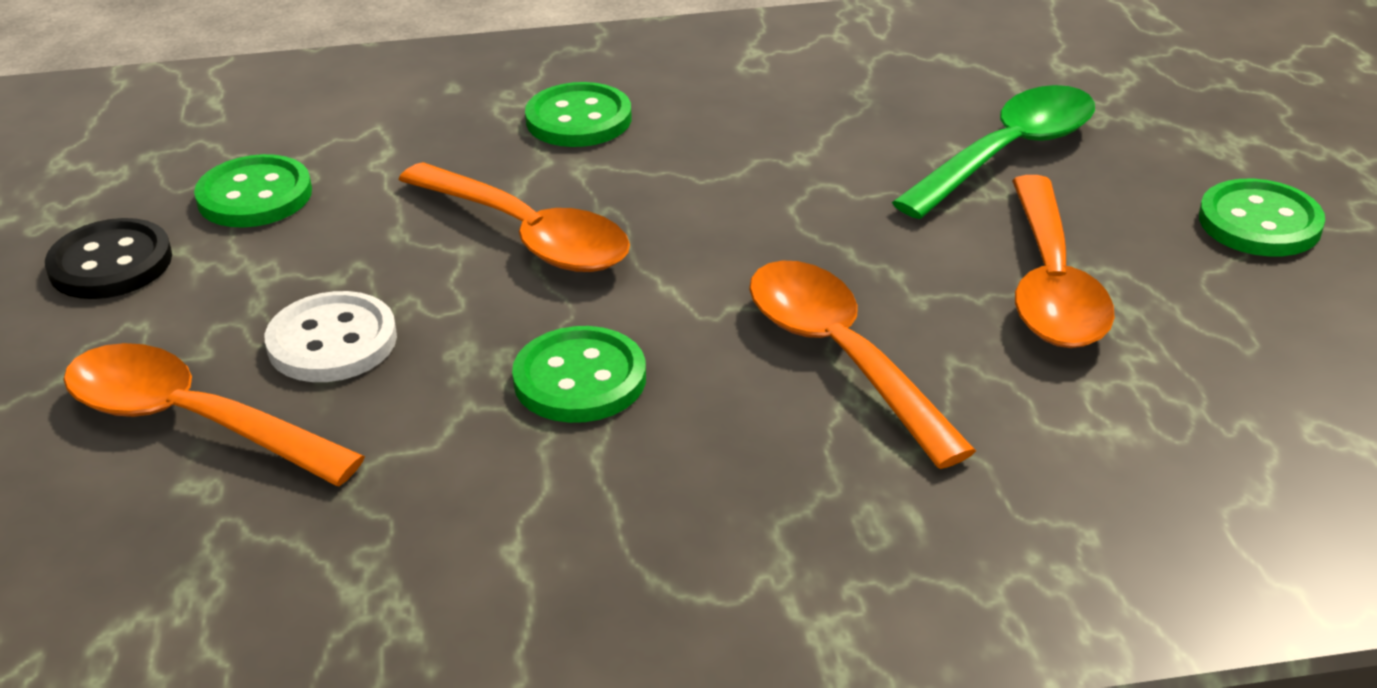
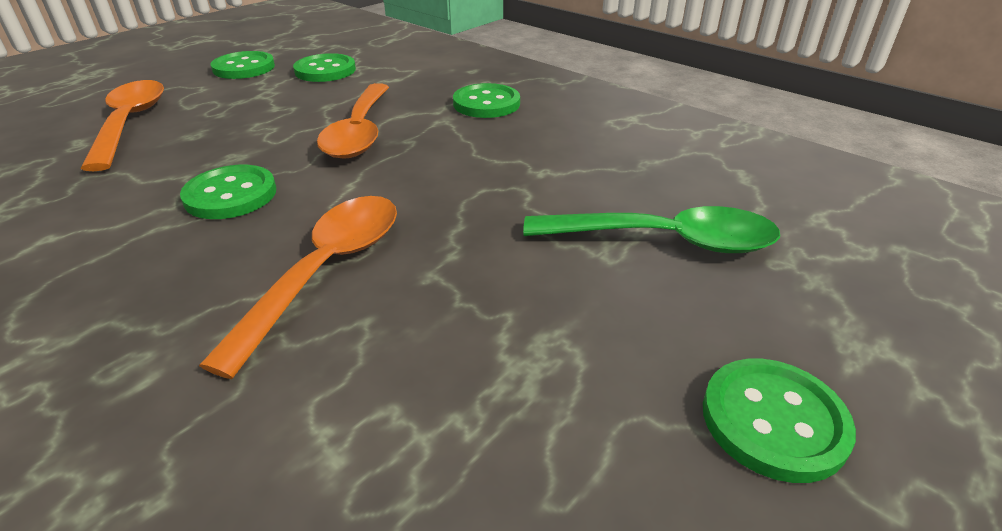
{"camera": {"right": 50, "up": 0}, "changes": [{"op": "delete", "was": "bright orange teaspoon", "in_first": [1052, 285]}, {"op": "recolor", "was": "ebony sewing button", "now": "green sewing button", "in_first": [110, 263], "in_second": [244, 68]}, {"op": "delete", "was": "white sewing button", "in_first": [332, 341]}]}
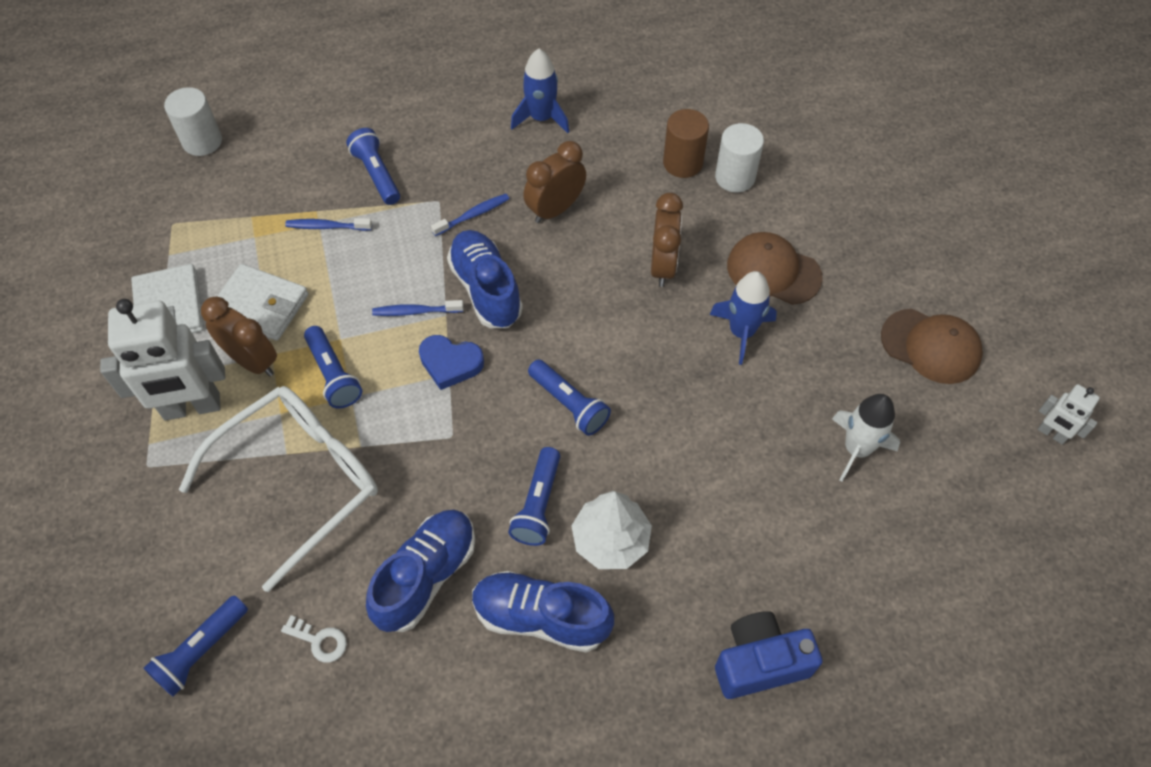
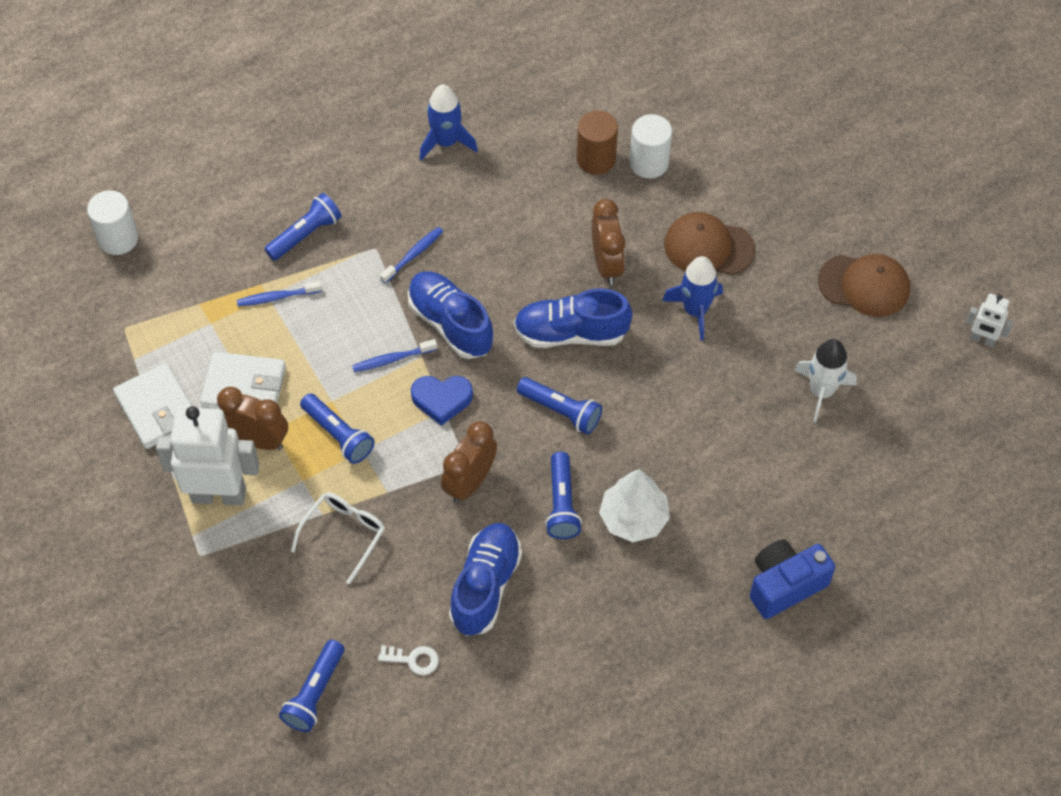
{"camera": {"right": -15, "up": 0}, "changes": [{"op": "rotate", "was": "royal blue pocket torch", "in_first": [377, 174], "in_second": [306, 234], "clockwise": 90}, {"op": "move", "was": "brown bedside clock", "in_first": [555, 209], "in_second": [470, 482]}, {"op": "rotate", "was": "white robot figure", "in_first": [192, 407], "in_second": [219, 494], "clockwise": -150}, {"op": "resize", "was": "white eyeglasses", "in_first": [299, 480], "in_second": [344, 534], "ratio": 0.52}, {"op": "move", "was": "royal blue shoe", "in_first": [541, 617], "in_second": [571, 333]}]}
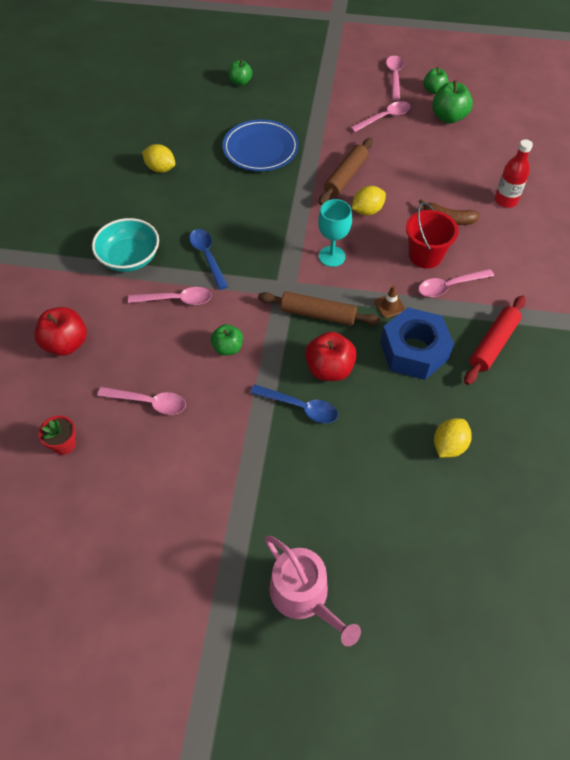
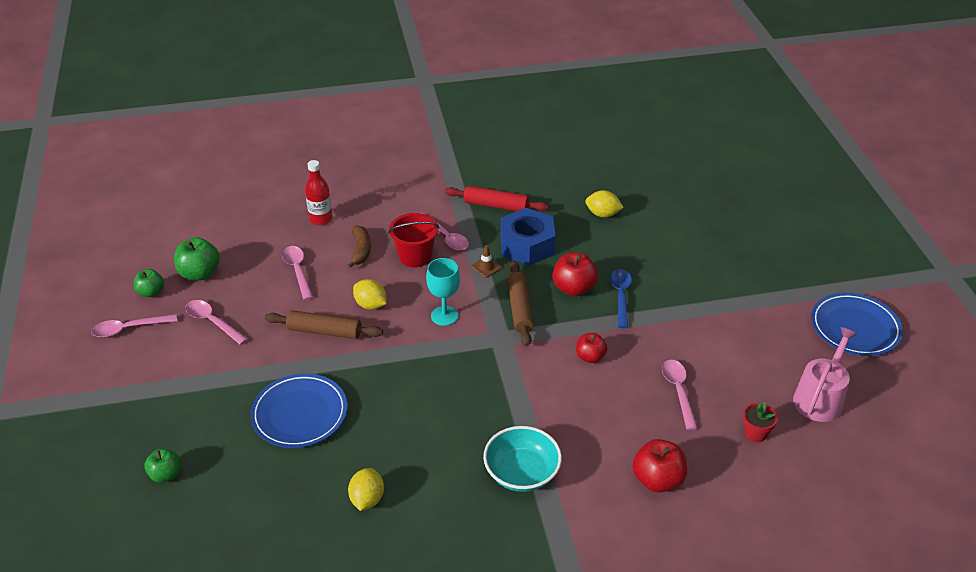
{"camera": {"right": -110, "up": -15}, "changes": [{"op": "delete", "was": "royal blue teaspoon", "in_first": [207, 256]}, {"op": "move", "was": "pink teaspoon", "in_first": [176, 300], "in_second": [297, 271]}, {"op": "recolor", "was": "green apple", "now": "red apple", "in_first": [228, 348], "in_second": [590, 357]}, {"op": "move", "was": "pink watering can", "in_first": [304, 596], "in_second": [820, 398]}, {"op": "insert", "now": "royal blue dinner plate", "in_second": [855, 328]}]}
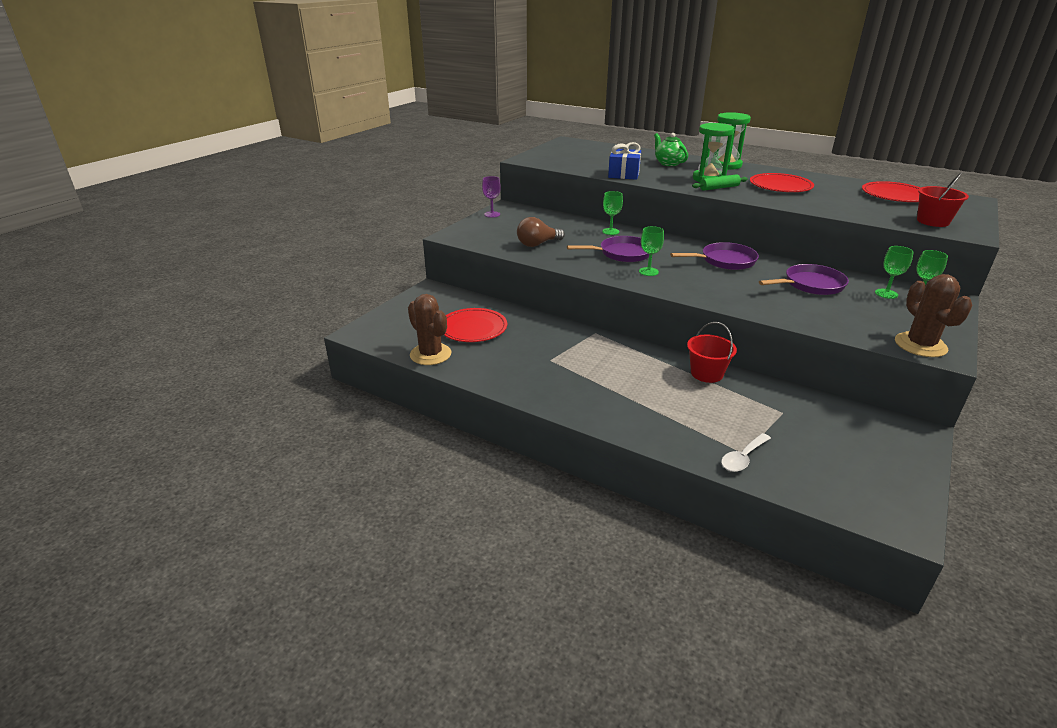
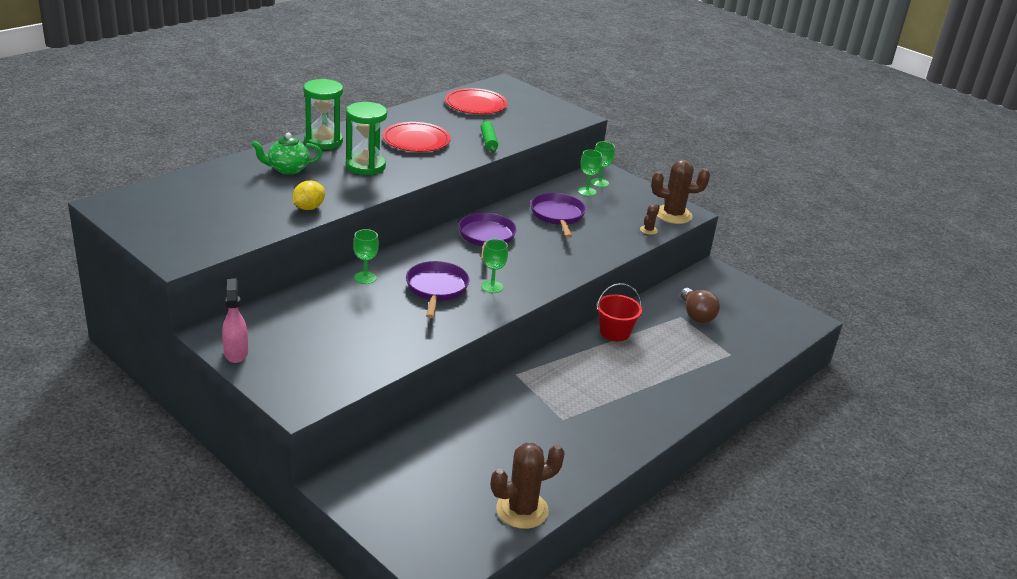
{"camera": {"right": -80, "up": 0}, "changes": [{"op": "replace", "was": "royal blue wrapped gift", "now": "yellow citrus fruit", "in_first": [624, 174], "in_second": [308, 208]}, {"op": "delete", "was": "red sand bucket", "in_first": [932, 221]}, {"op": "move", "was": "green rolling pin", "in_first": [719, 188], "in_second": [488, 141]}, {"op": "replace", "was": "violet chalice", "now": "pink spray bottle", "in_first": [492, 214], "in_second": [236, 353]}, {"op": "move", "was": "brown bulb", "in_first": [537, 244], "in_second": [696, 315]}, {"op": "delete", "was": "red dinner plate", "in_first": [473, 328]}, {"op": "delete", "was": "white teaspoon", "in_first": [743, 458]}, {"op": "insert", "now": "brown saguaro cactus", "in_second": [648, 230]}]}
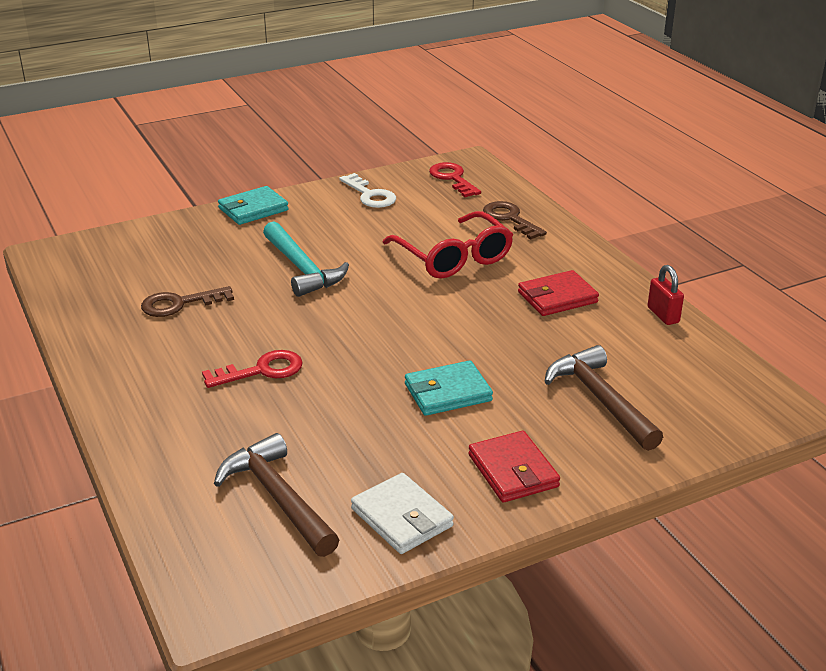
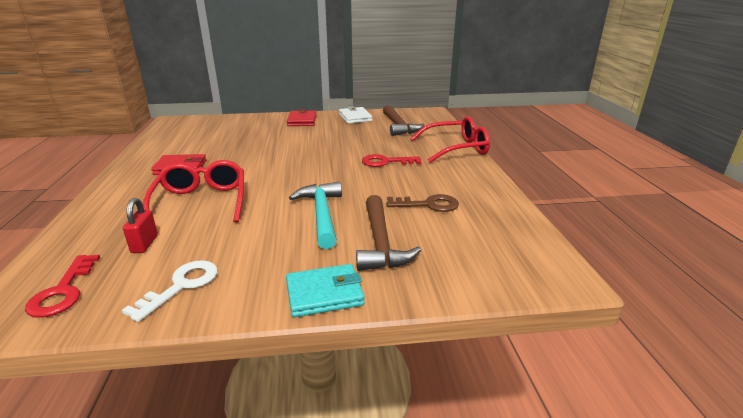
{"camera": {"right": -160, "up": -5}, "changes": [{"op": "rotate", "was": "white key", "in_first": [370, 195], "in_second": [181, 286], "clockwise": 45}, {"op": "delete", "was": "brown key", "in_first": [510, 219]}, {"op": "move", "was": "red lock", "in_first": [663, 315], "in_second": [144, 244]}, {"op": "move", "was": "brown claw hammer", "in_first": [600, 400], "in_second": [380, 242]}, {"op": "delete", "was": "teal card wallet", "in_first": [447, 392]}, {"op": "insert", "now": "red eyeglasses", "in_second": [456, 148]}]}
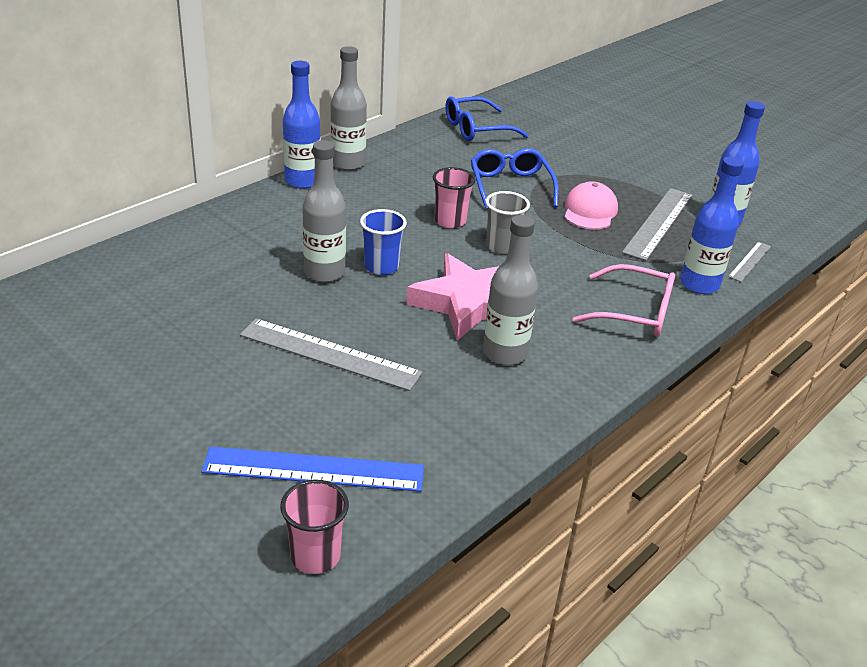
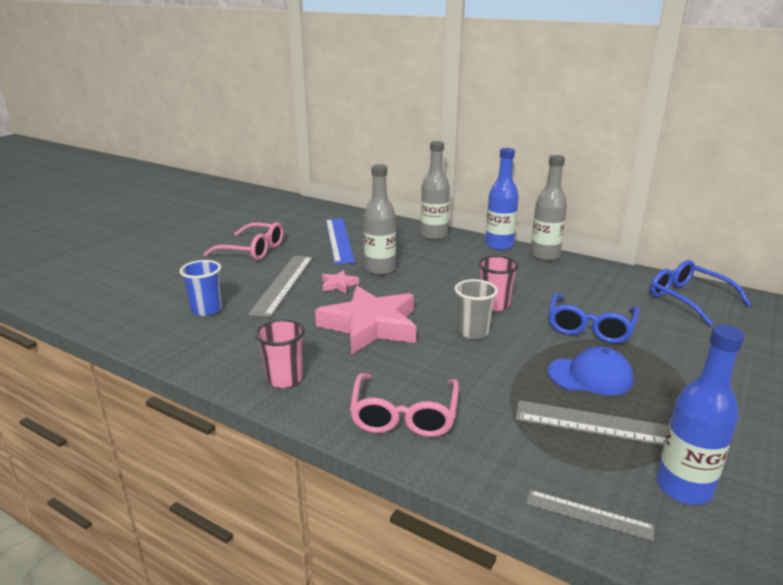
{"camera": {"right": 80, "up": -10}, "changes": [{"op": "rotate", "was": "royal blue eyeglasses", "in_first": [510, 187], "in_second": [590, 327], "clockwise": 135}, {"op": "delete", "was": "royal blue bottle", "in_first": [699, 284]}, {"op": "recolor", "was": "pink cap", "now": "royal blue cap", "in_first": [590, 211], "in_second": [590, 376]}, {"op": "move", "was": "royal blue beaker", "in_first": [381, 267], "in_second": [206, 310]}, {"op": "move", "was": "grey bottle", "in_first": [505, 353], "in_second": [434, 235]}, {"op": "move", "was": "royal blue measuring stick", "in_first": [314, 470], "in_second": [339, 240]}, {"op": "move", "was": "pink beaker", "in_first": [315, 556], "in_second": [284, 379]}, {"op": "insert", "now": "pink eyeglasses", "in_second": [252, 250]}, {"op": "insert", "now": "pink star shape", "in_second": [339, 285]}]}
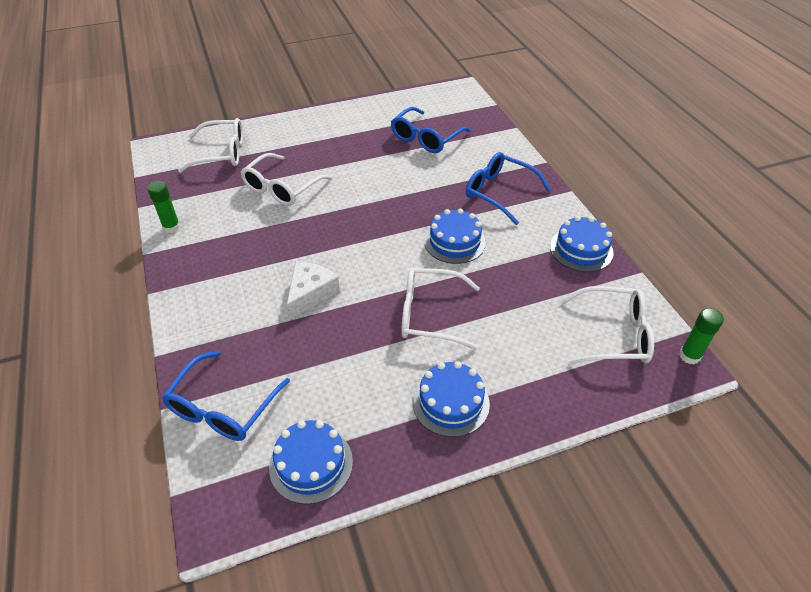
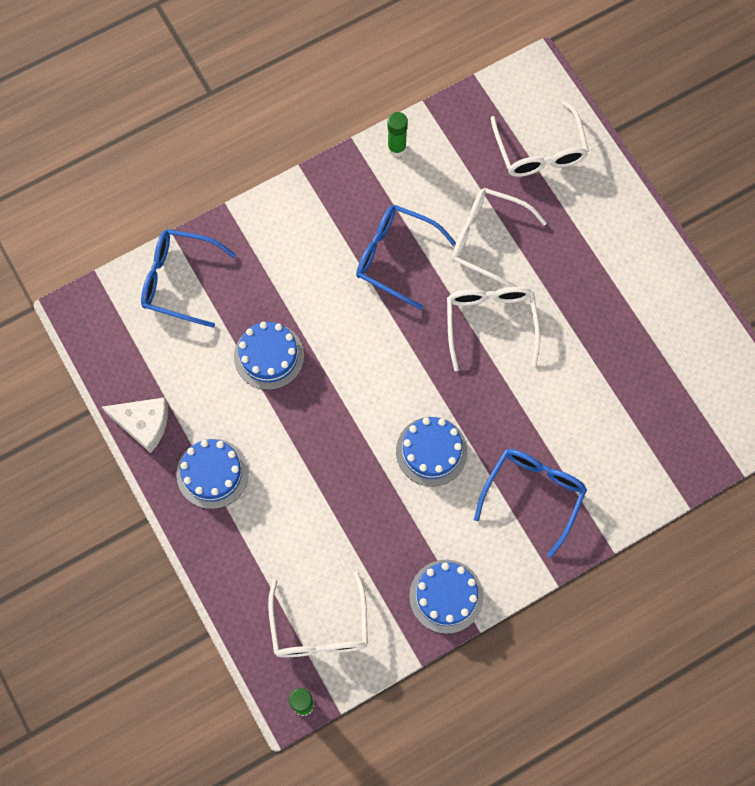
{"camera": {"right": 80, "up": 25}, "changes": [{"op": "move", "was": "royal blue eyeglasses", "in_first": [426, 138], "in_second": [395, 257]}, {"op": "move", "was": "white cheese", "in_first": [310, 293], "in_second": [143, 424]}, {"op": "move", "was": "white eyeglasses", "in_first": [429, 315], "in_second": [490, 323]}, {"op": "move", "was": "royal blue cake", "in_first": [311, 464], "in_second": [269, 356]}]}
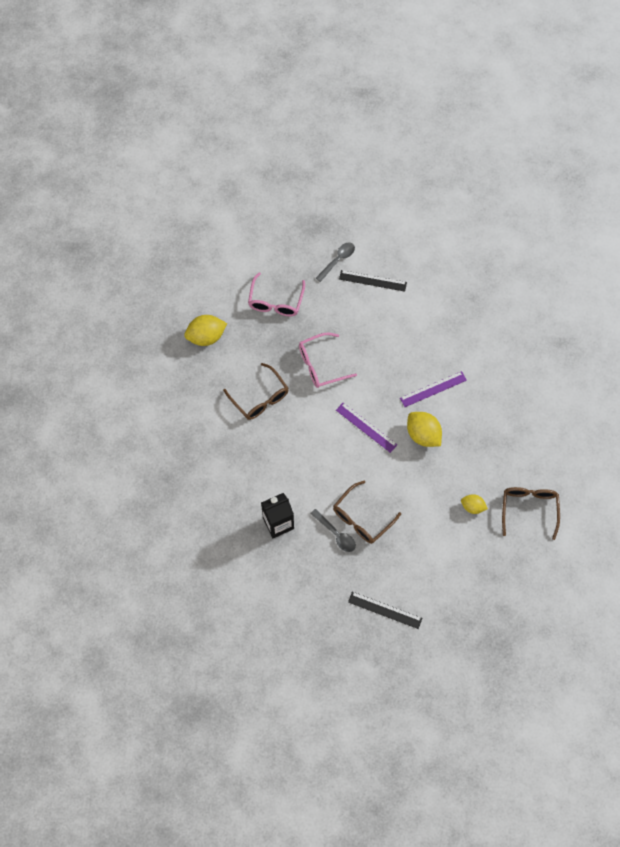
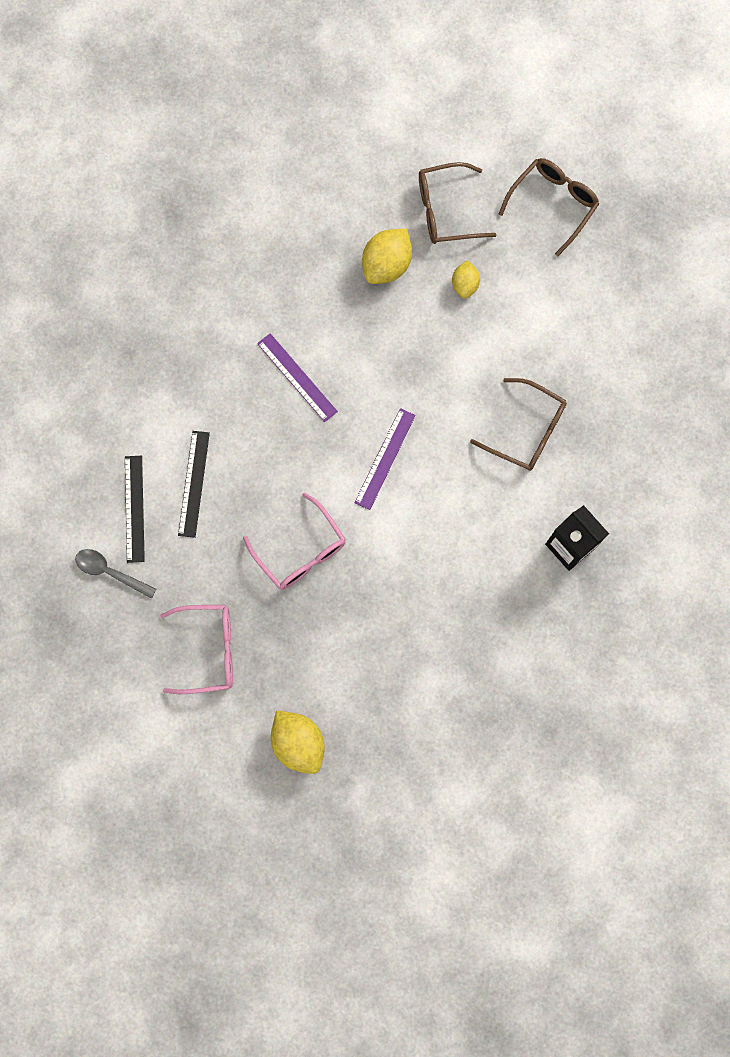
{"camera": {"right": -105, "up": 10}, "changes": [{"op": "move", "was": "brown eyeglasses", "in_first": [260, 398], "in_second": [553, 204]}, {"op": "move", "was": "yellow citrus fruit", "in_first": [423, 435], "in_second": [386, 265]}, {"op": "delete", "was": "grey teaspoon", "in_first": [336, 534]}, {"op": "move", "was": "ebony measuring stick", "in_first": [385, 610], "in_second": [194, 483]}]}
